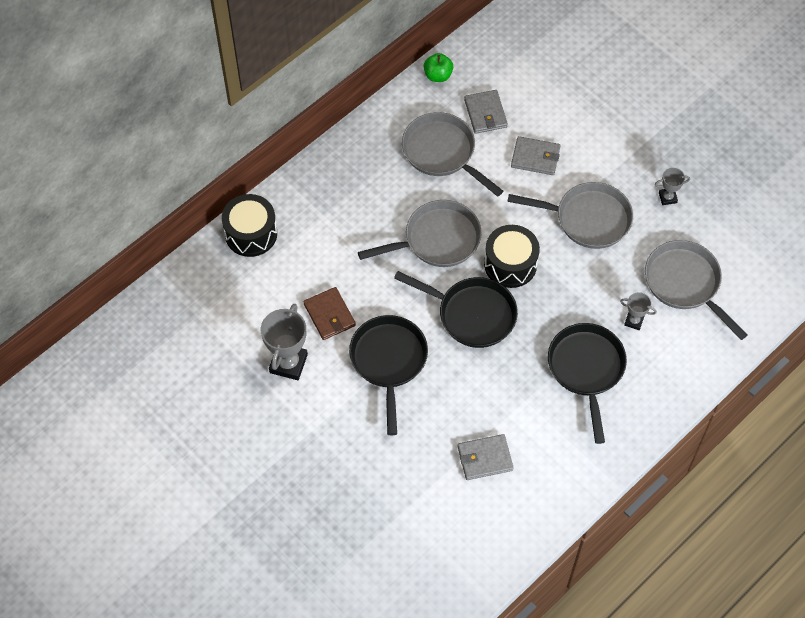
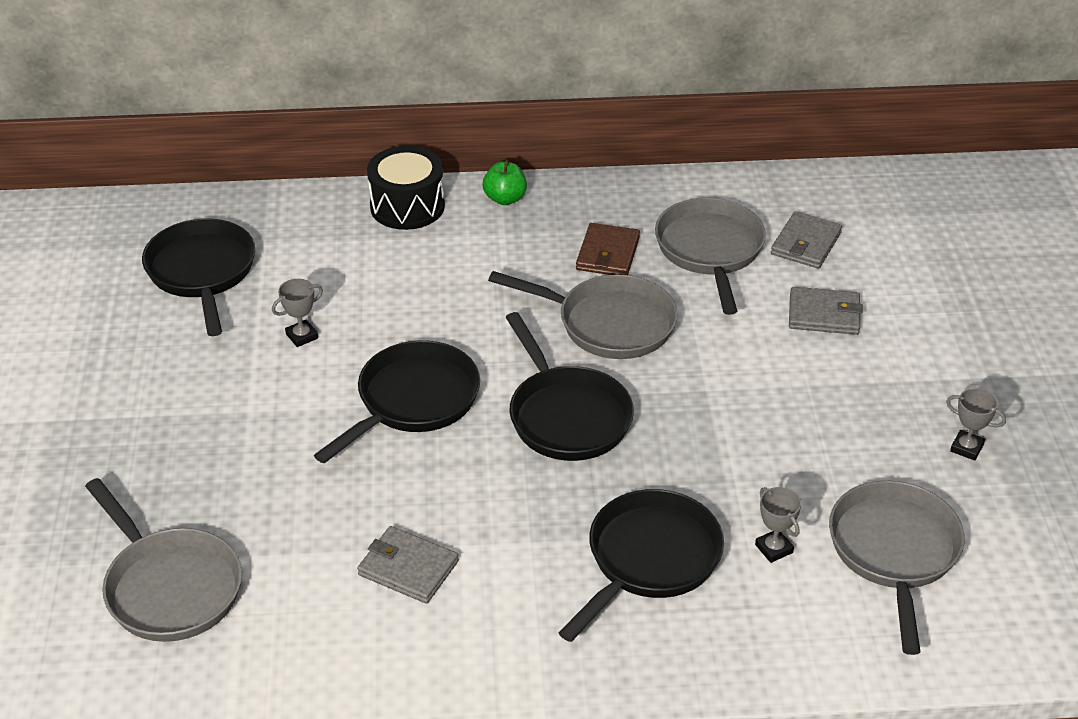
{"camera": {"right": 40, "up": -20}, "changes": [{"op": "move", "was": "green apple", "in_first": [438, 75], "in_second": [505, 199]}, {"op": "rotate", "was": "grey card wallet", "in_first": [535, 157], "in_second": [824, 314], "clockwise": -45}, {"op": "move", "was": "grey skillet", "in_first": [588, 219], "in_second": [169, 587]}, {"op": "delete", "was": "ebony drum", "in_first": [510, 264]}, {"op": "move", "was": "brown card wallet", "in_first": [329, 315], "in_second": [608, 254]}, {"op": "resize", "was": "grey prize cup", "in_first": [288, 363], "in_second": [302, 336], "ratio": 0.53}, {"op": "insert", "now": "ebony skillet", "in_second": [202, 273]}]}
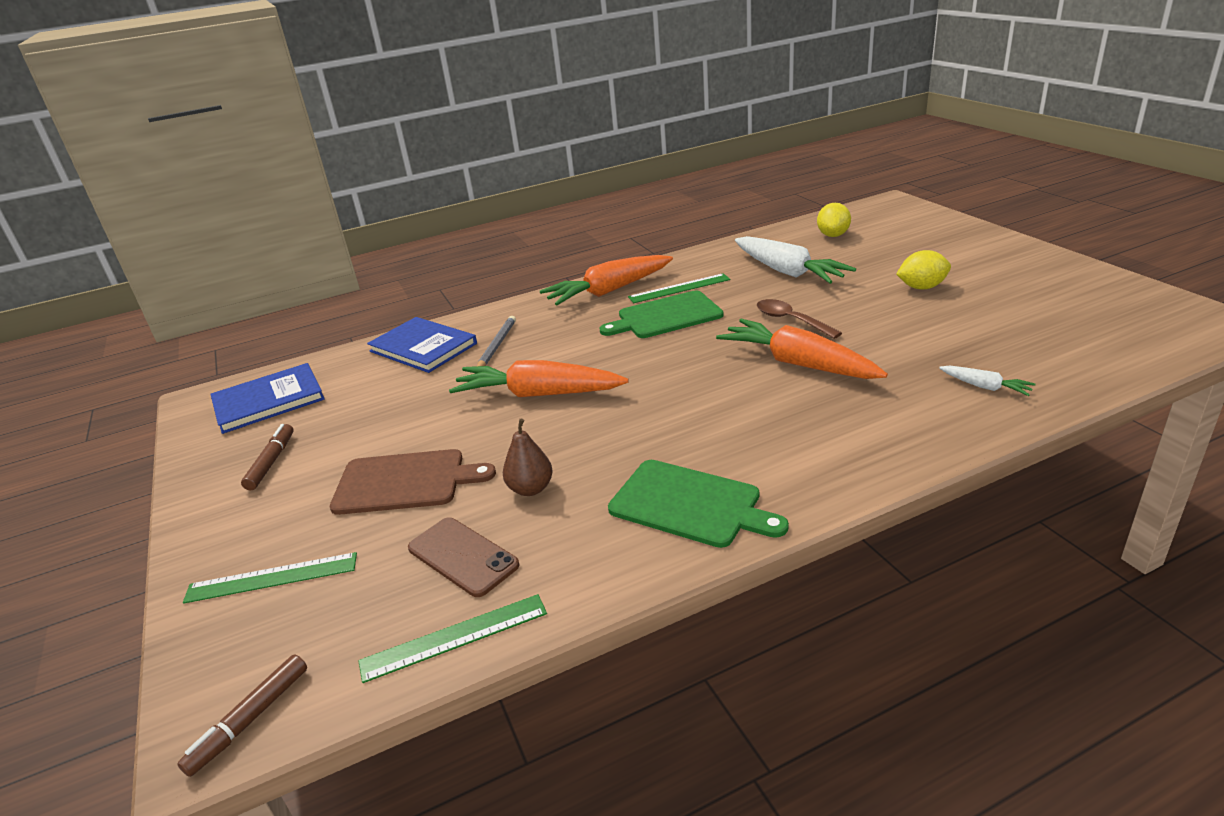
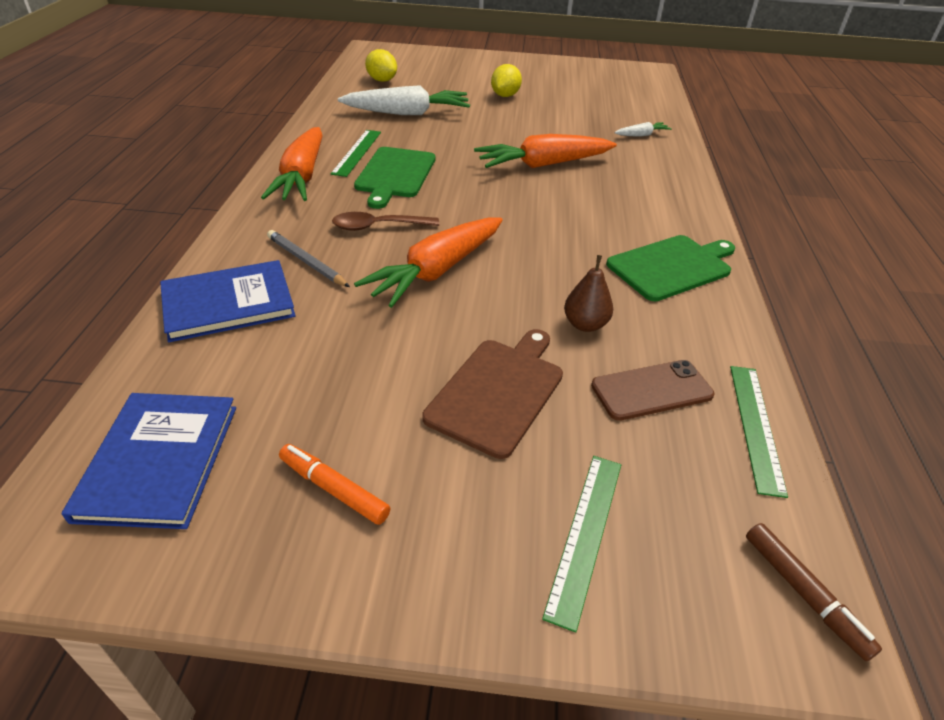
{"camera": {"right": -65, "up": 10}, "changes": [{"op": "move", "was": "brown teaspoon", "in_first": [791, 320], "in_second": [378, 226]}, {"op": "recolor", "was": "brown felt pen", "now": "bright orange felt pen", "in_first": [271, 462], "in_second": [334, 489]}]}
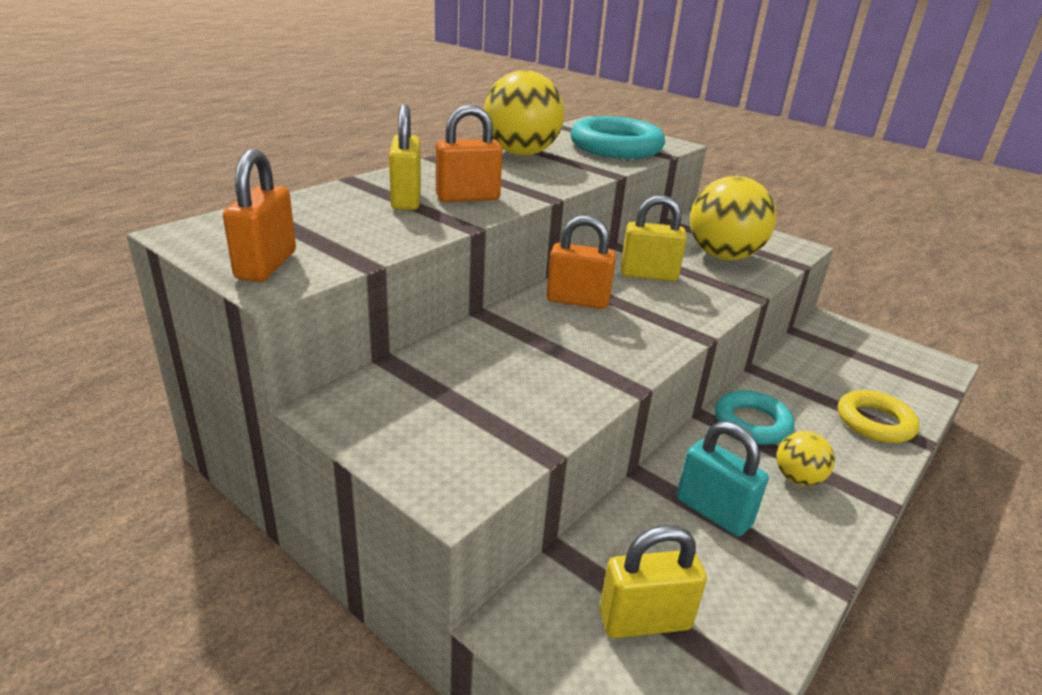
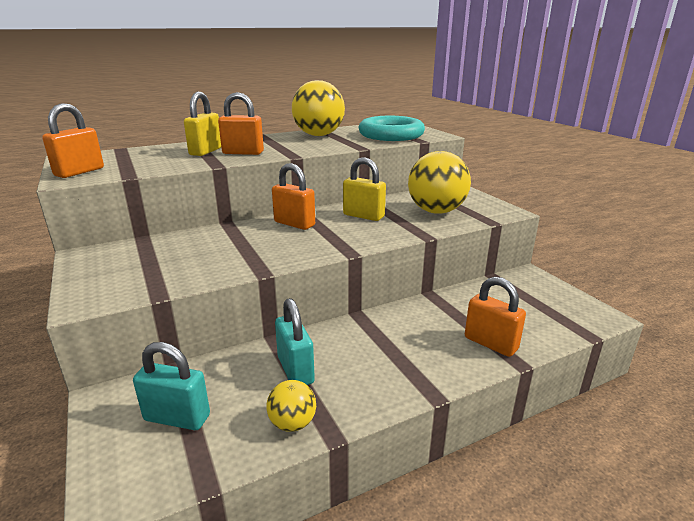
{"camera": {"right": 25, "up": -5}, "changes": [{"op": "delete", "was": "teal ring", "in_first": [752, 423]}, {"op": "replace", "was": "yellow ring", "now": "bright orange lock", "in_first": [875, 422], "in_second": [490, 343]}, {"op": "move", "was": "yellow play ball", "in_first": [797, 478], "in_second": [292, 423]}, {"op": "recolor", "was": "yellow lock", "now": "teal lock", "in_first": [644, 621], "in_second": [177, 418]}]}
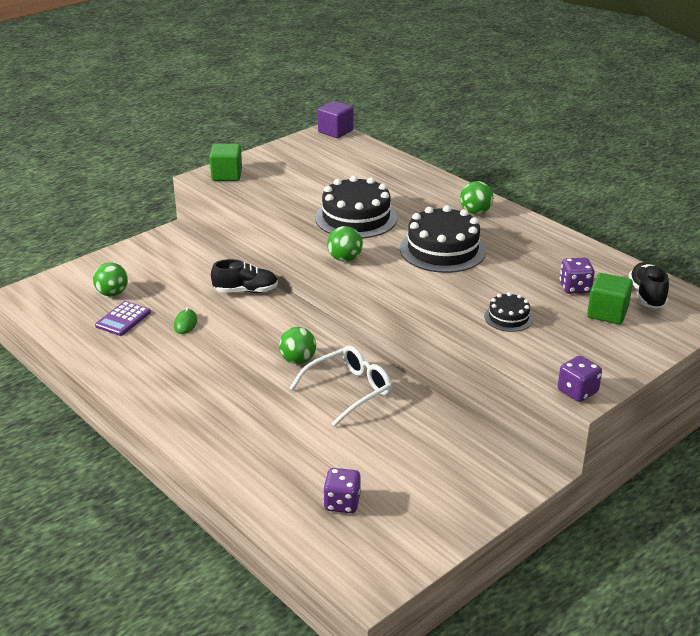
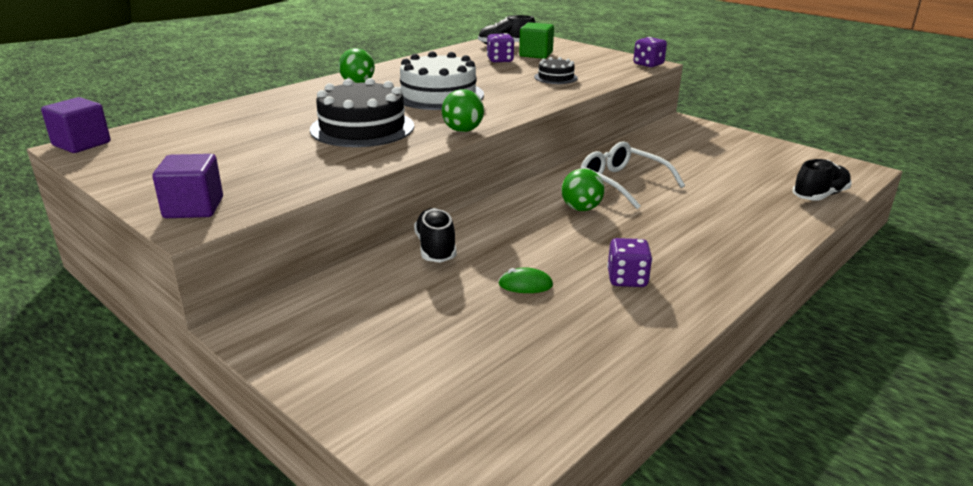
{"camera": {"right": -95, "up": -5}, "changes": [{"op": "recolor", "was": "green solid cube", "now": "violet solid cube", "in_first": [226, 175], "in_second": [193, 208]}, {"op": "recolor", "was": "ebony cake", "now": "white cake", "in_first": [442, 250], "in_second": [438, 95]}, {"op": "delete", "was": "green play ball", "in_first": [112, 293]}, {"op": "delete", "was": "violet calculator", "in_first": [123, 319]}, {"op": "move", "was": "violet game die", "in_first": [342, 503], "in_second": [627, 279]}, {"op": "insert", "now": "ebony shoe", "in_second": [819, 195]}]}
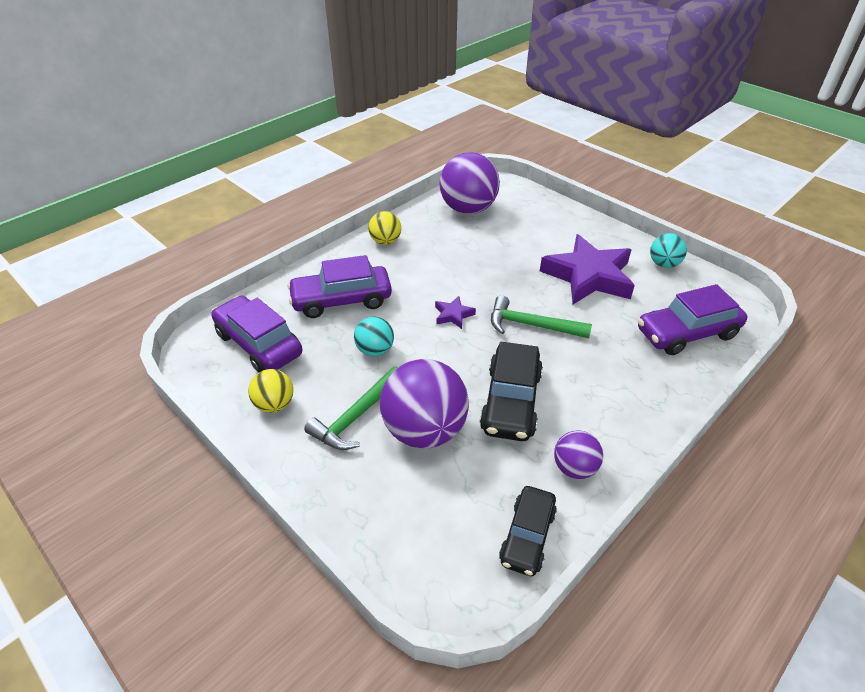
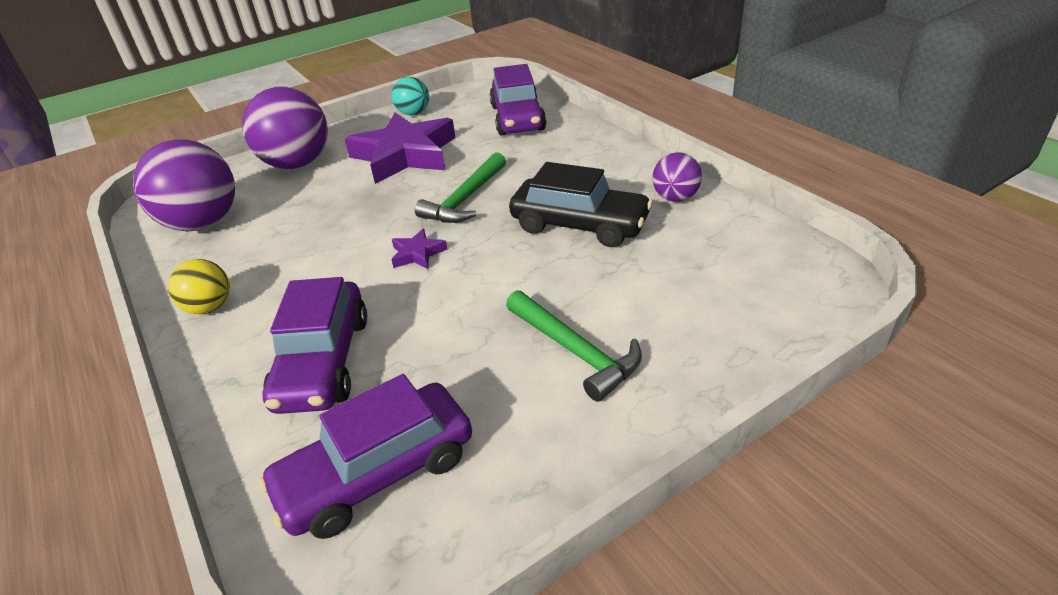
{"camera": {"right": -75, "up": -5}, "changes": [{"op": "delete", "was": "teal play ball", "in_first": [375, 350]}, {"op": "move", "was": "violet play ball", "in_first": [424, 430], "in_second": [297, 164]}, {"op": "delete", "was": "yellow play ball", "in_first": [274, 404]}, {"op": "delete", "was": "ebony car", "in_first": [527, 536]}]}
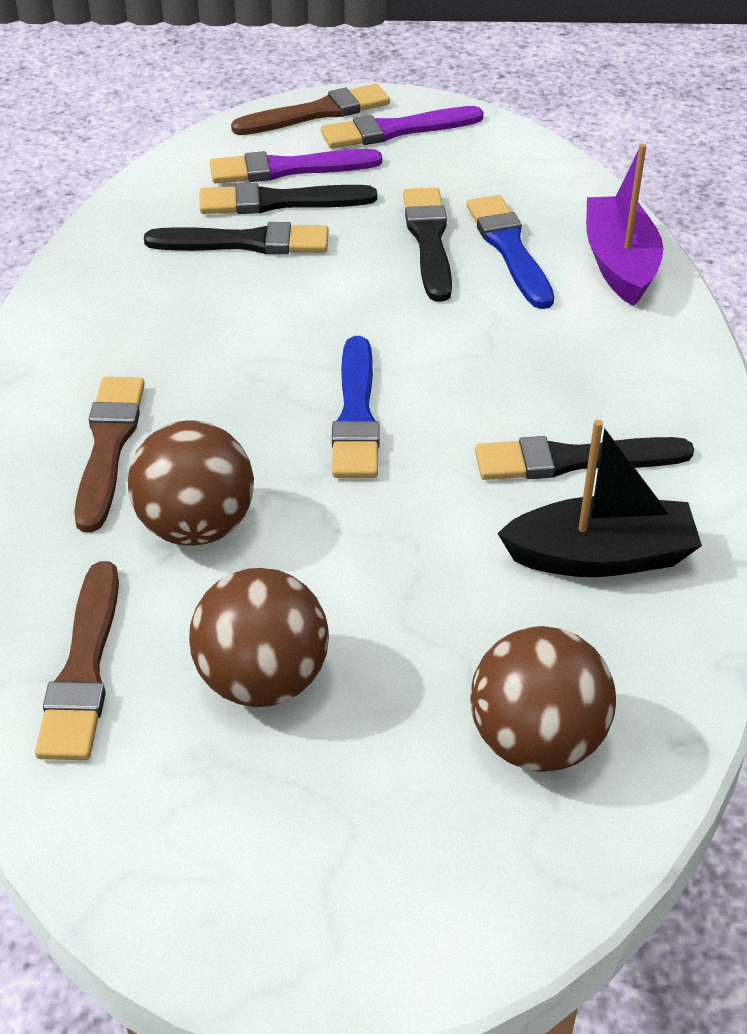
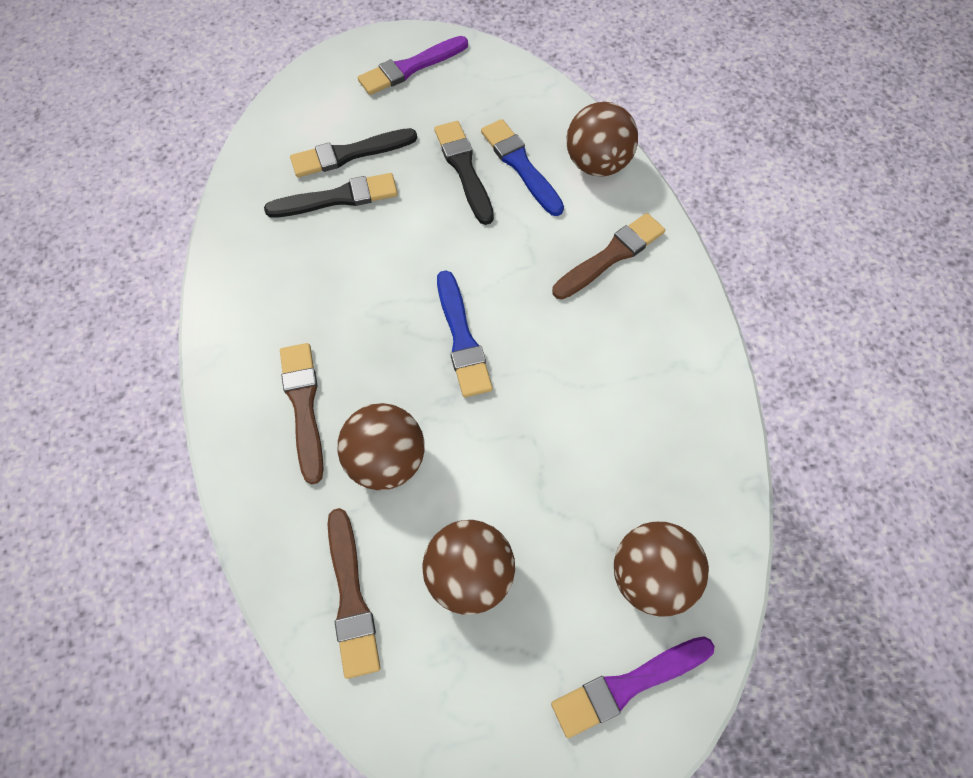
{"camera": {"right": -15, "up": 20}, "changes": [{"op": "move", "was": "brown paintbrush", "in_first": [317, 113], "in_second": [611, 256]}, {"op": "replace", "was": "violet toy boat", "now": "brown play ball", "in_first": [619, 264], "in_second": [597, 164]}, {"op": "move", "was": "violet paintbrush", "in_first": [288, 169], "in_second": [628, 685]}, {"op": "delete", "was": "ebony toy boat", "in_first": [601, 556]}, {"op": "delete", "was": "ebony paintbrush", "in_first": [574, 460]}]}
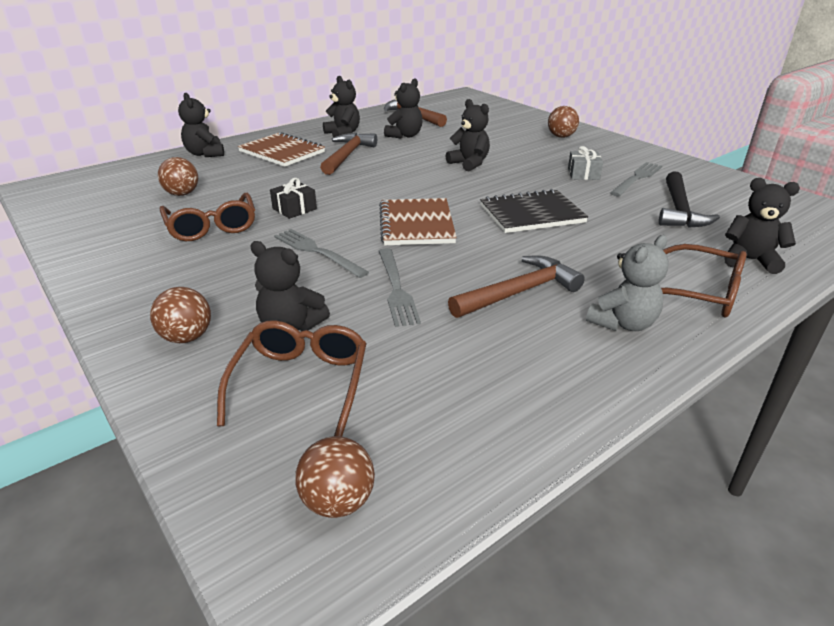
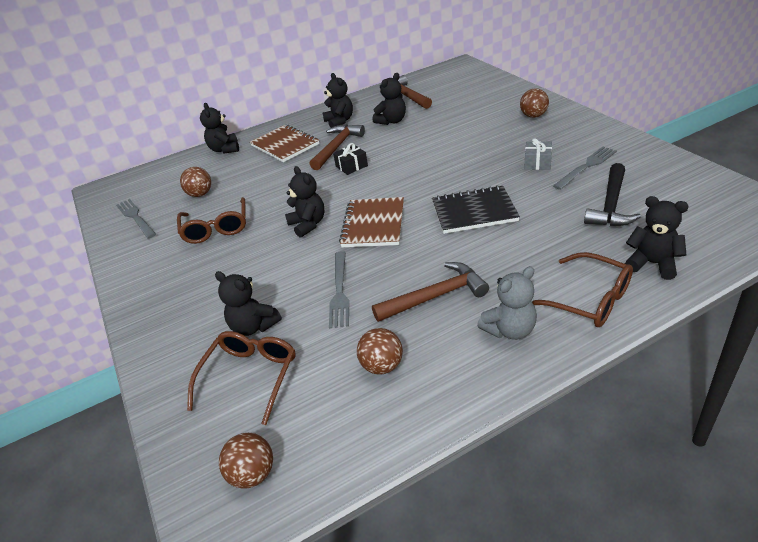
{"camera": {"right": 15, "up": 5}, "changes": [{"op": "move", "was": "ebony teddy", "in_first": [469, 163], "in_second": [308, 224]}, {"op": "move", "was": "ebony wrapped gift", "in_first": [294, 209], "in_second": [351, 166]}, {"op": "move", "was": "grey dinner fork", "in_first": [317, 252], "in_second": [136, 217]}, {"op": "move", "was": "brown play ball", "in_first": [187, 337], "in_second": [382, 366]}]}
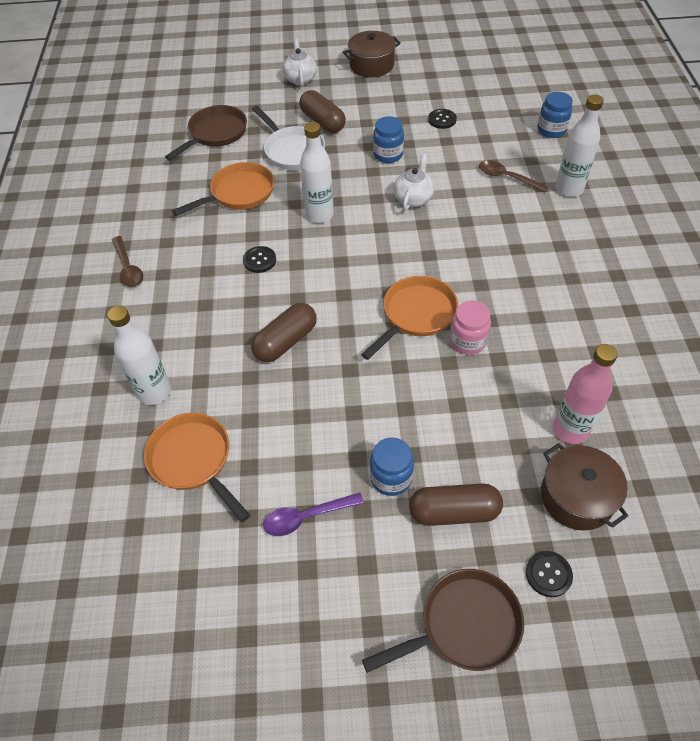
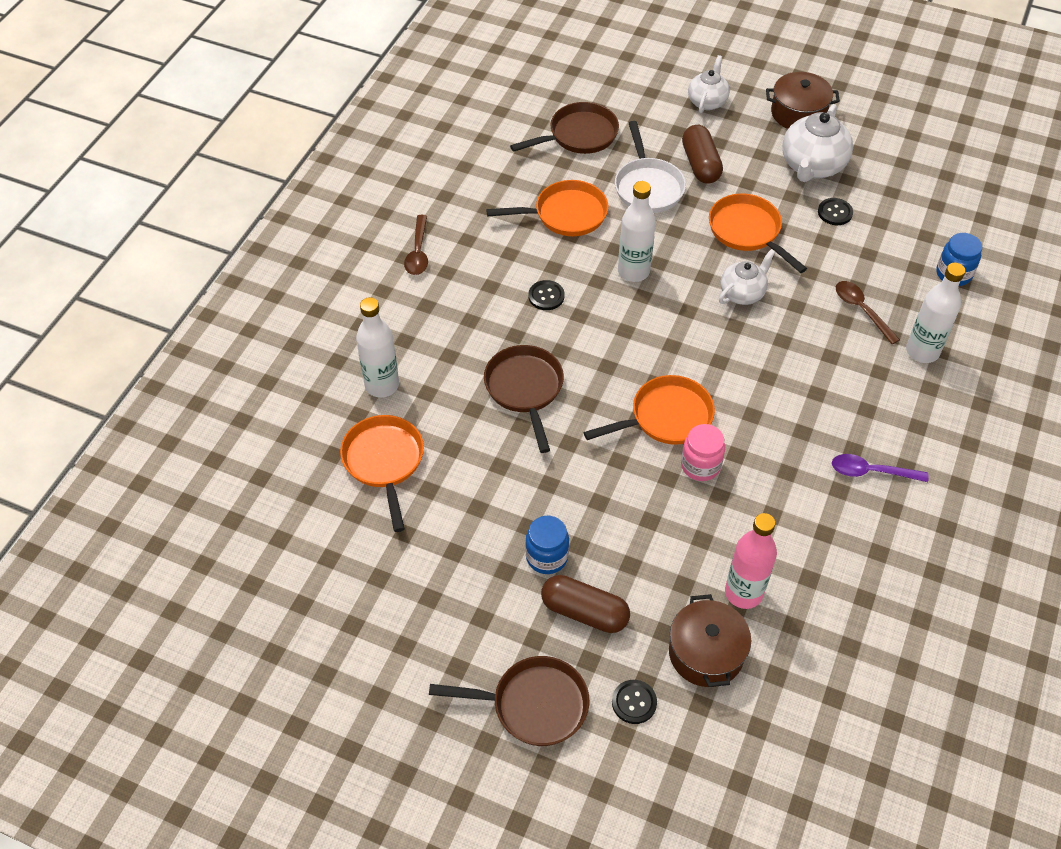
{"camera": {"right": 25, "up": 0}, "changes": [{"op": "replace", "was": "royal blue jam jar", "now": "bright orange skillet", "in_first": [388, 155], "in_second": [747, 231]}, {"op": "replace", "was": "brown pill shape", "now": "brown skillet", "in_first": [286, 341], "in_second": [525, 389]}, {"op": "move", "was": "violet teaspoon", "in_first": [307, 517], "in_second": [871, 472]}, {"op": "insert", "now": "white tea pot", "in_second": [812, 166]}]}
